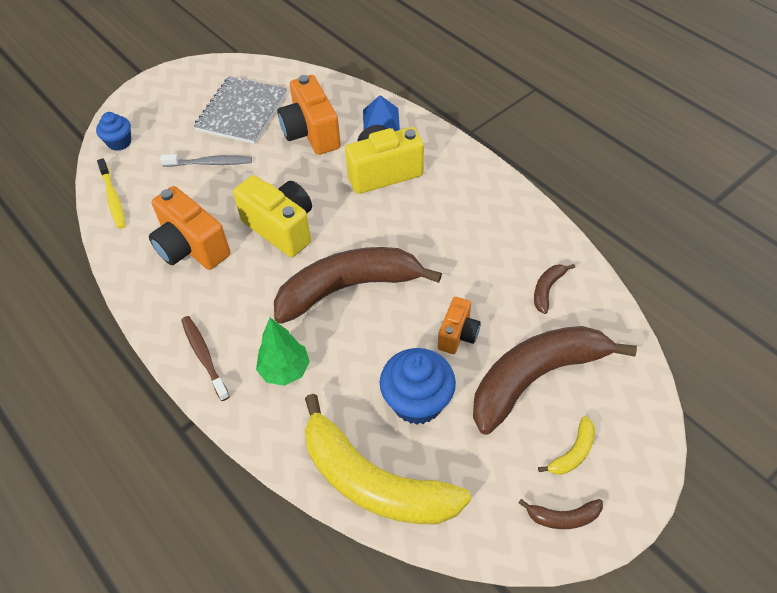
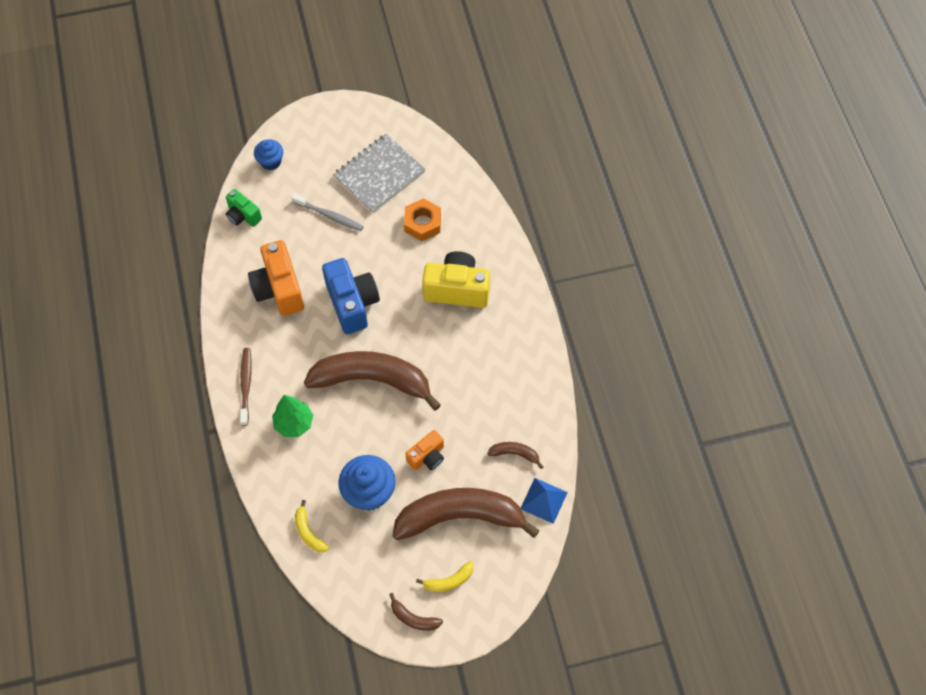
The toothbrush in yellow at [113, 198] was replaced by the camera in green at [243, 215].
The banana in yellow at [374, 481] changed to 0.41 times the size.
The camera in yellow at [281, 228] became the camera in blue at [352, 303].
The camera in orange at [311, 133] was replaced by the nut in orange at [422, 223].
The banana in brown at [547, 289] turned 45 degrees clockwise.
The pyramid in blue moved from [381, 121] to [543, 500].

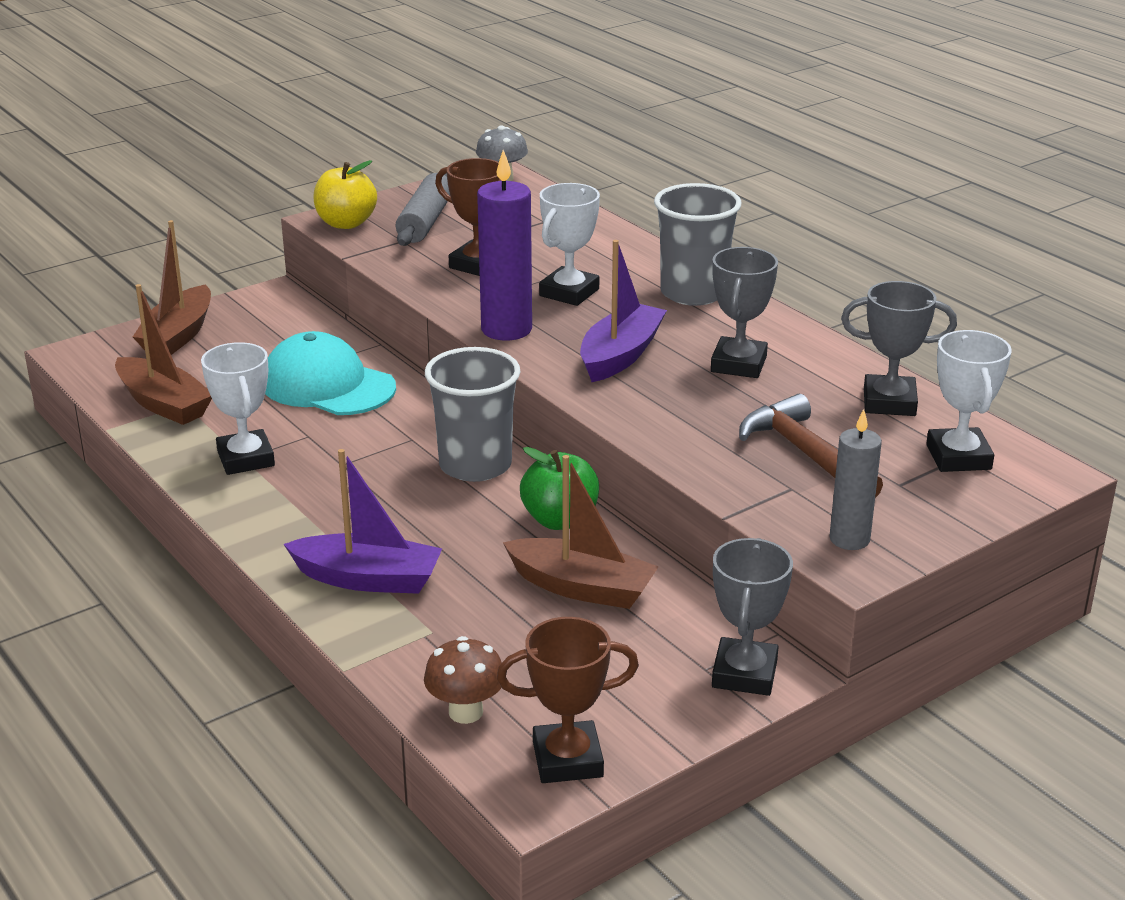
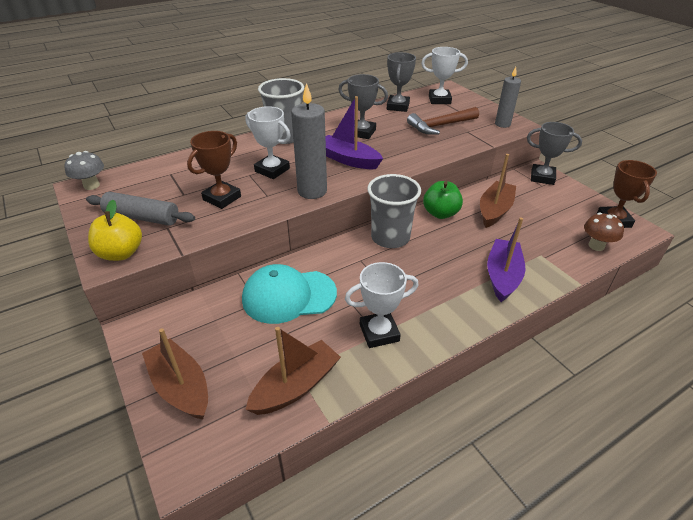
The boat in brown at [178, 335] turned 150 degrees counterclockwise.
The cap in turquoise at [327, 385] turned 45 degrees clockwise.
The candle in purple at [506, 329] became the candle in grey at [312, 191].

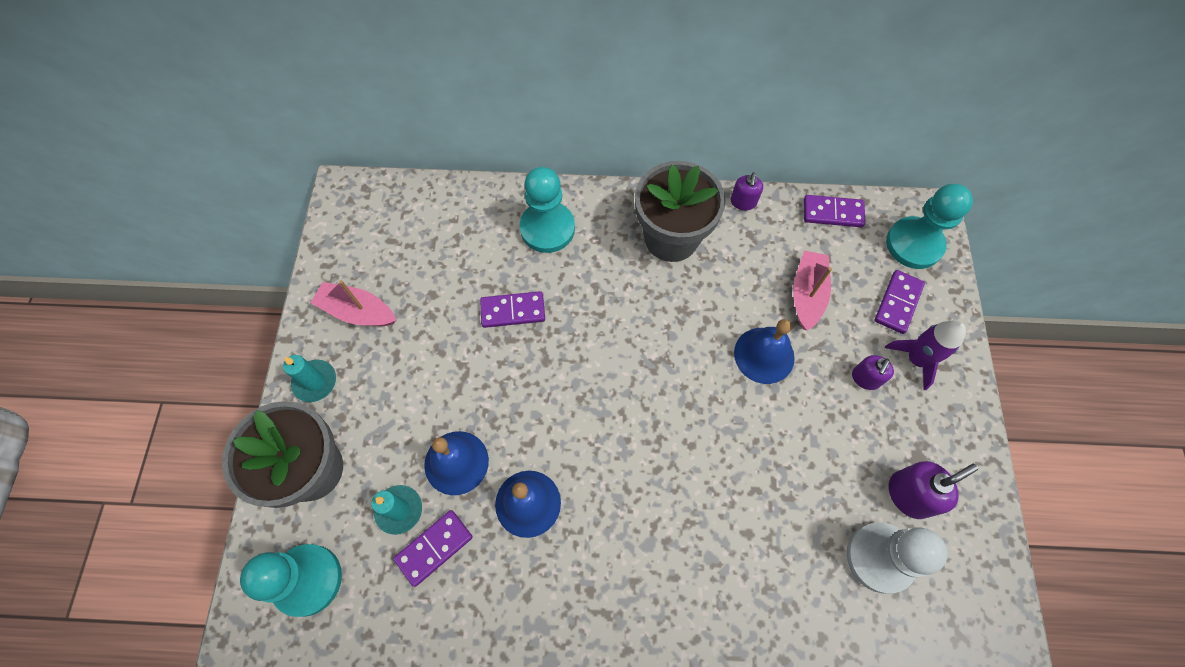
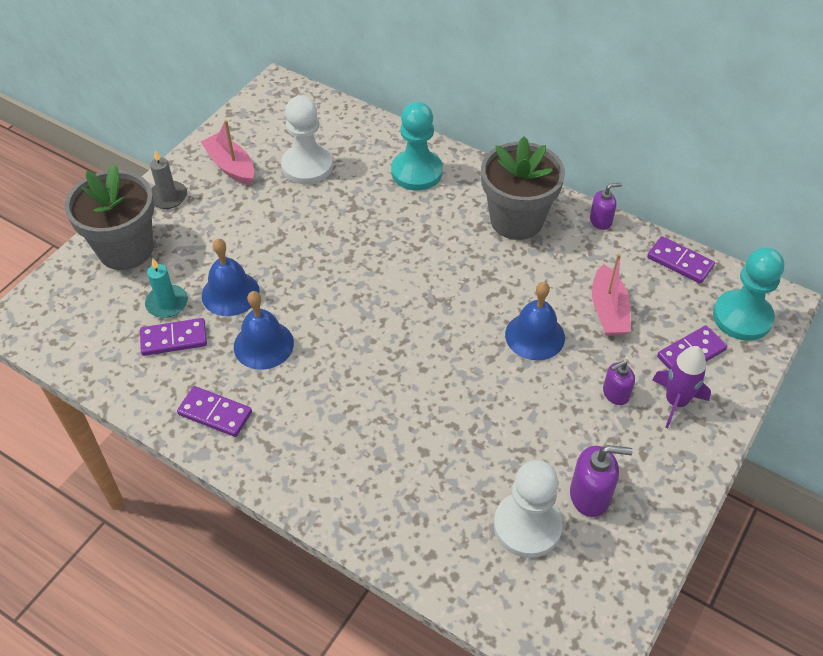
The candle in turquoise at [315, 382] became the candle in grey at [168, 197].
The domino in purple moved from [513, 311] to [215, 413].
The pawn in white at [307, 166] appeared.
The soap dispenser in purple at [743, 202] turned 150 degrees counterclockwise.
The boat in pink at [807, 294] turned 135 degrees clockwise.
The pawn in turquoise at [307, 580] disappeared.

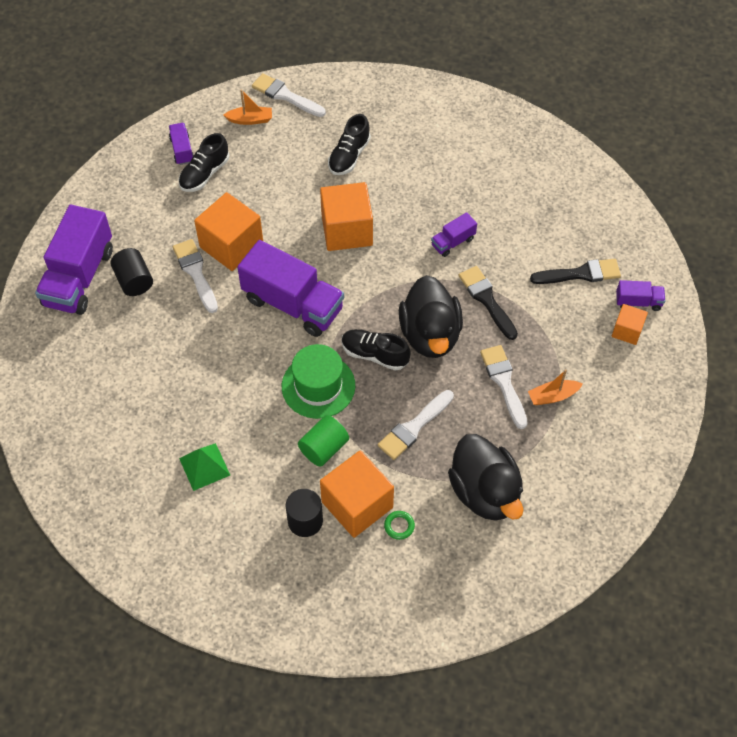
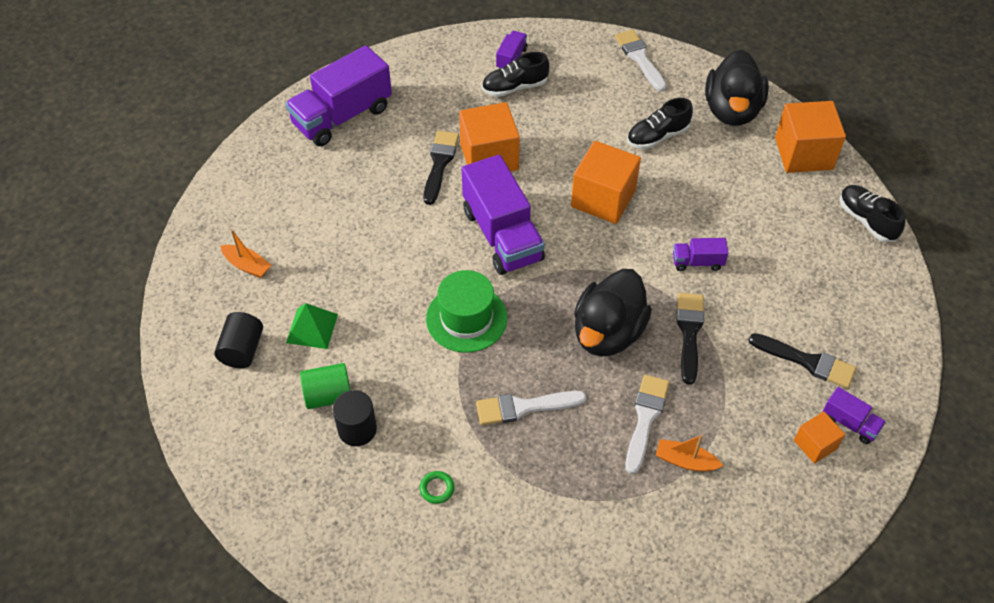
The cylinder in black moved from [134, 281] to [242, 350].
The boat in orange moved from [250, 120] to [247, 265].
The cylinder in green moved from [324, 448] to [328, 395].
The brush in white at [195, 273] became the brush in black at [439, 163].
The duck in black moved from [485, 492] to [732, 110].
The cube in orange moved from [357, 504] to [803, 153].
The shoe in black moved from [375, 354] to [866, 220].

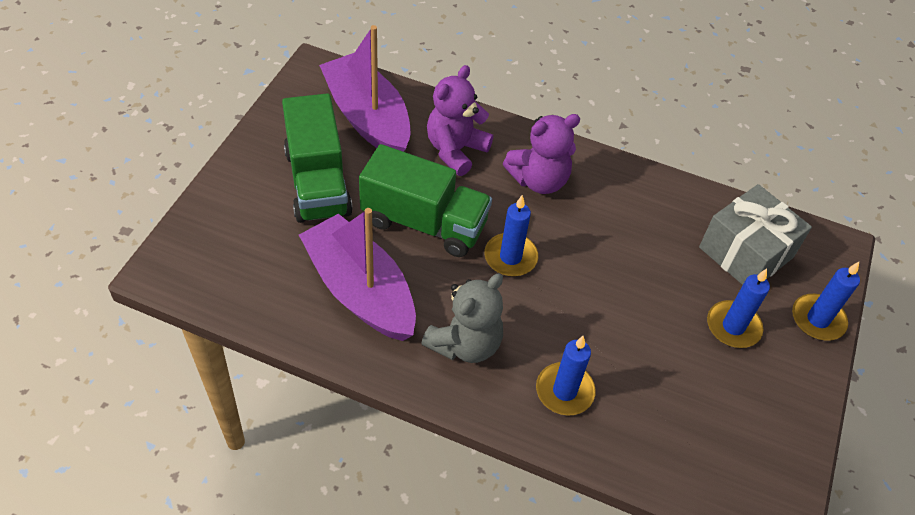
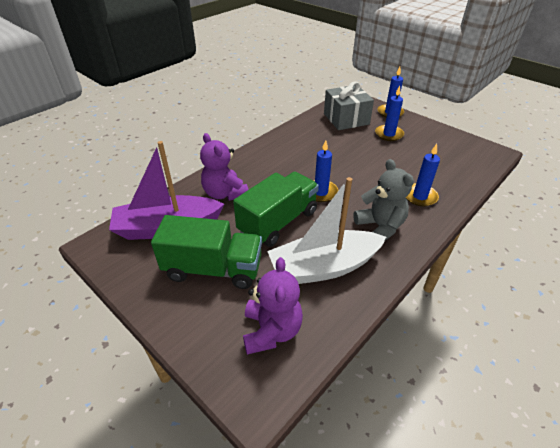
The teddy bear in purple moved from [539, 180] to [271, 331].
The boat in purple at [360, 290] became the boat in white at [324, 267].

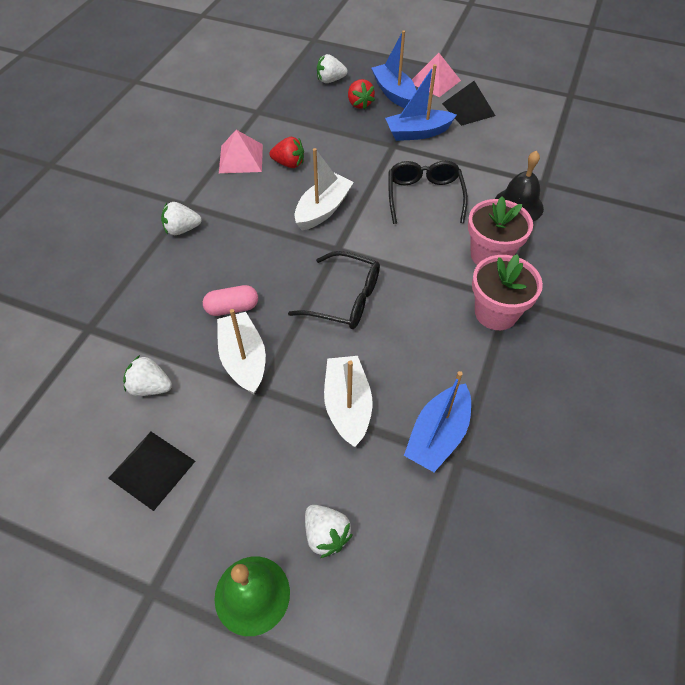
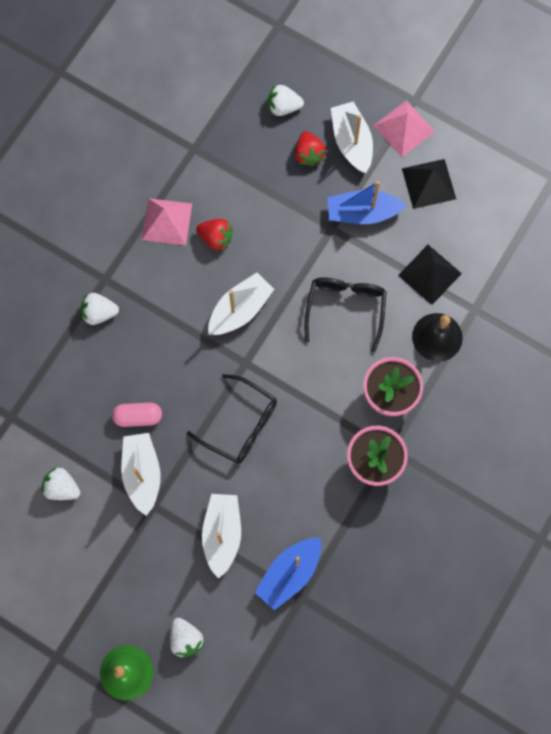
The boat in blue at [394, 93] became the boat in white at [351, 142].
The pyramid in black moved from [152, 469] to [429, 274].

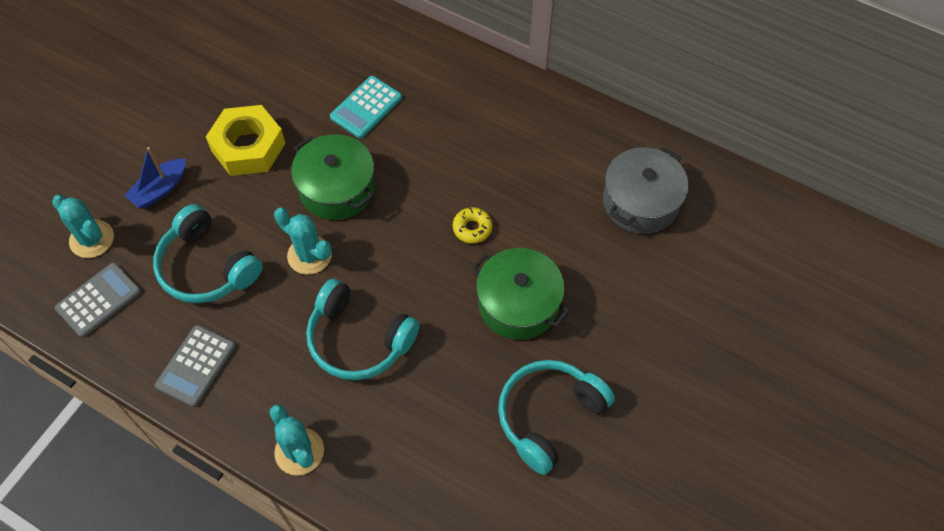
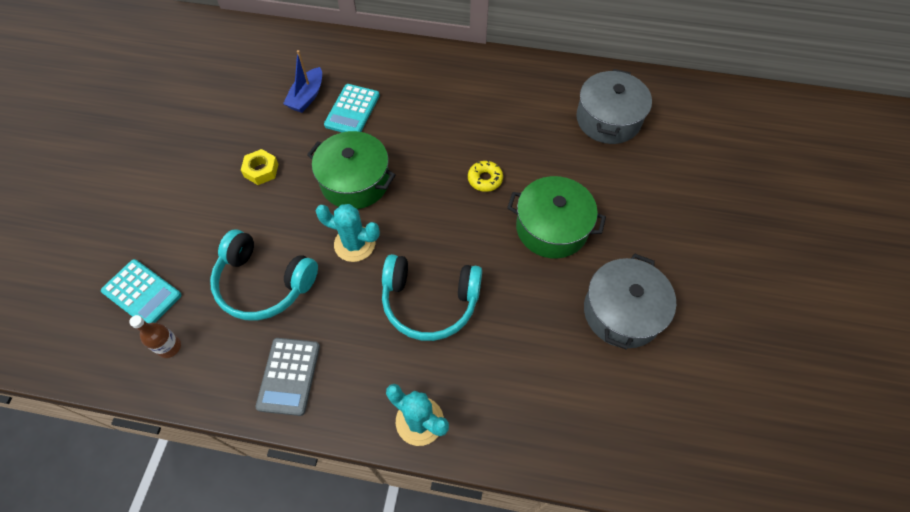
The cactus in turquoise at [92, 239] was replaced by the calculator in turquoise at [142, 293].
The calculator in grey at [99, 300] was replaced by the bottle in brown at [169, 347].
The nut in yellow at [248, 147] changed to 0.52 times the size.
The boat in blue moved from [160, 189] to [307, 97].
The headphones in turquoise at [549, 416] was replaced by the pot in grey at [622, 312].

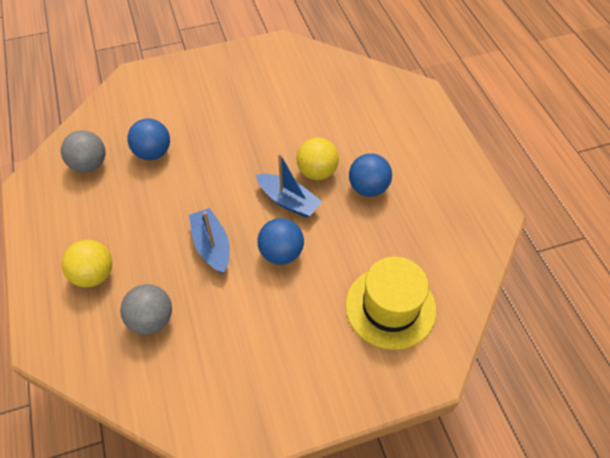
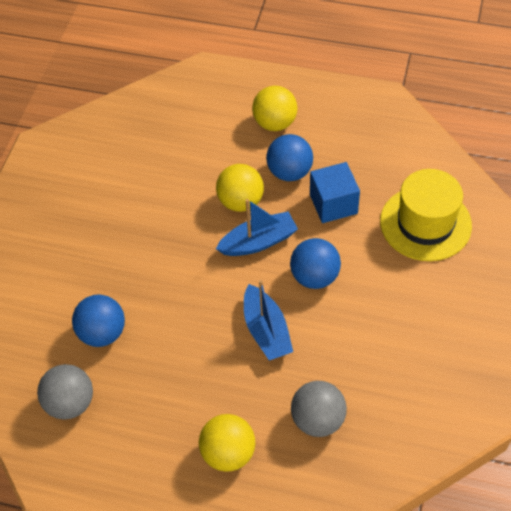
The boat in blue at [212, 246] turned 120 degrees counterclockwise.
The ball in yellow at [275, 123] appeared.
The cube in blue at [333, 204] appeared.

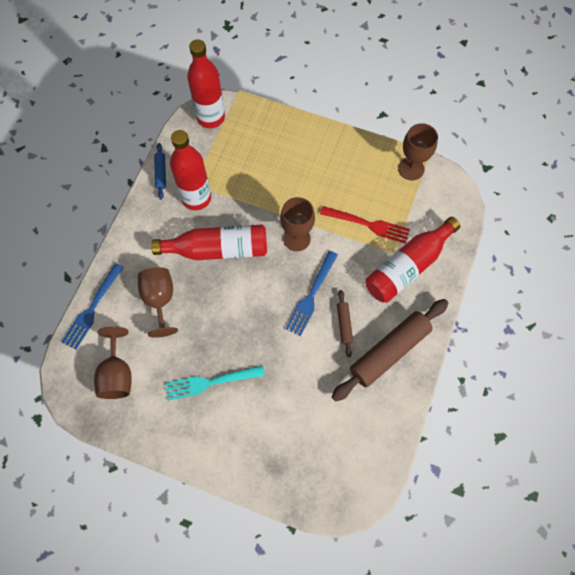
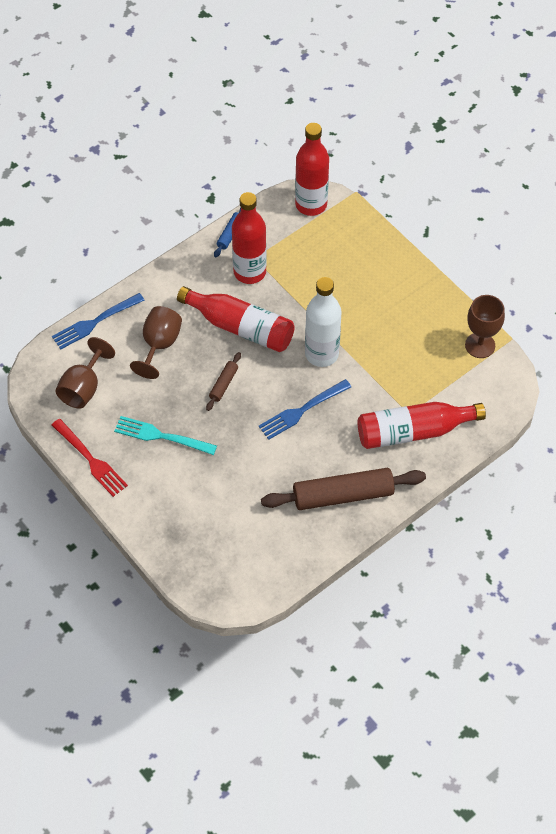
The fork in red moved from [368, 224] to [91, 460].
The rolling pin in brown moved from [344, 324] to [223, 384].
The goblet in brown at [296, 238] was replaced by the bottle in white at [321, 354].

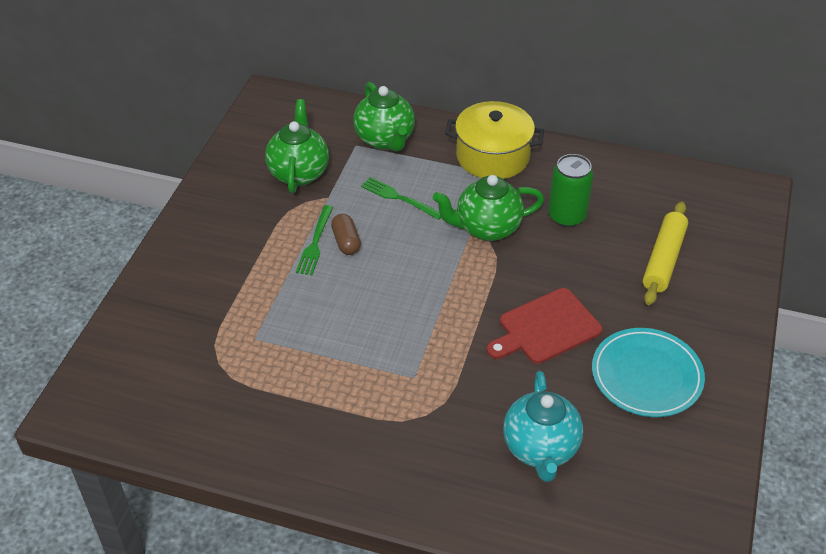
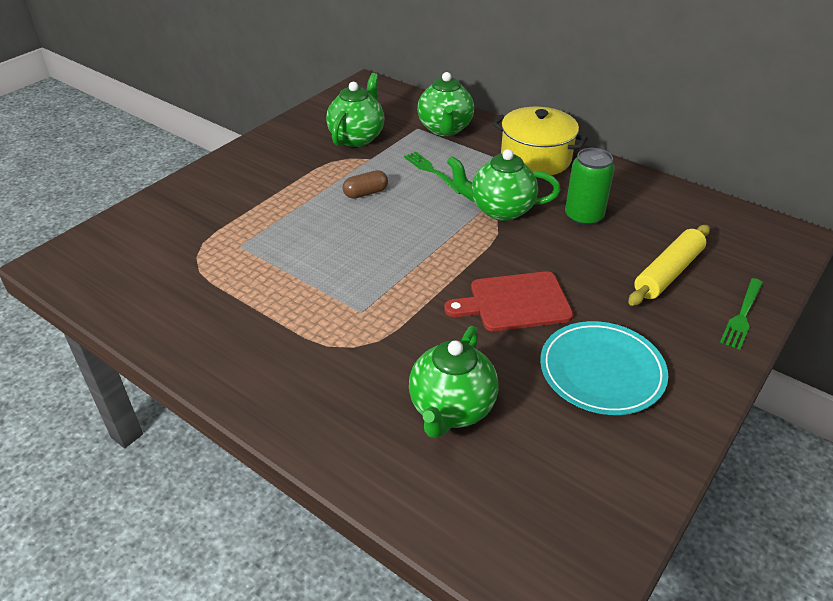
The capsule in brown at [346, 242] turned 60 degrees clockwise.
The teapot in turquoise at [540, 449] became the teapot in green at [451, 409].
The fork in green moved from [315, 243] to [742, 316].

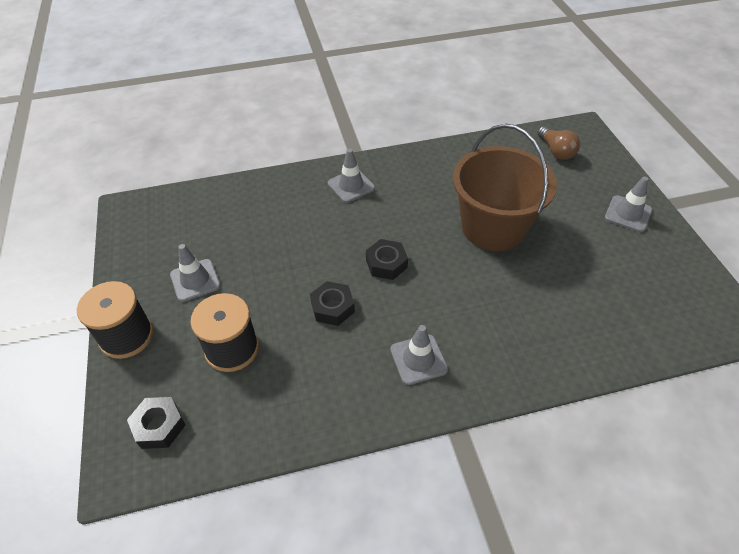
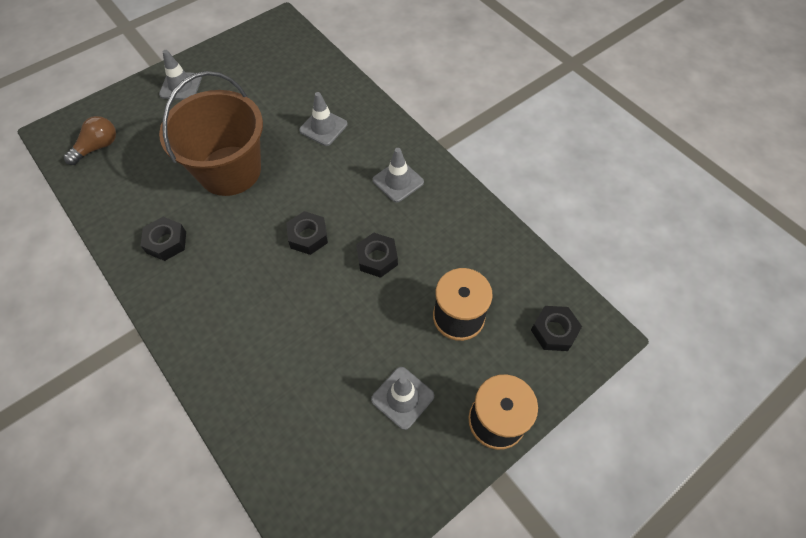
The nut in black at [166, 242] appeared.
The traffic cone in grey moved from [351, 186] to [323, 127].

